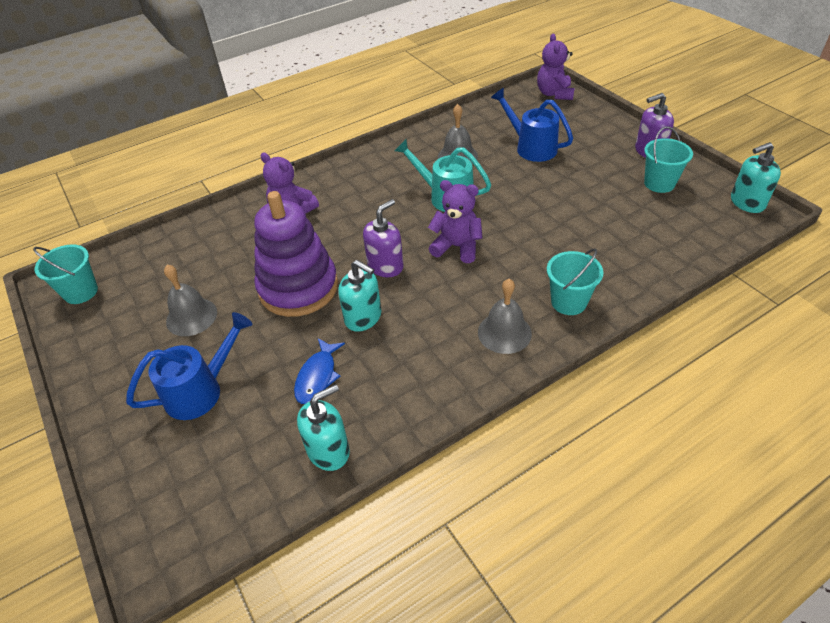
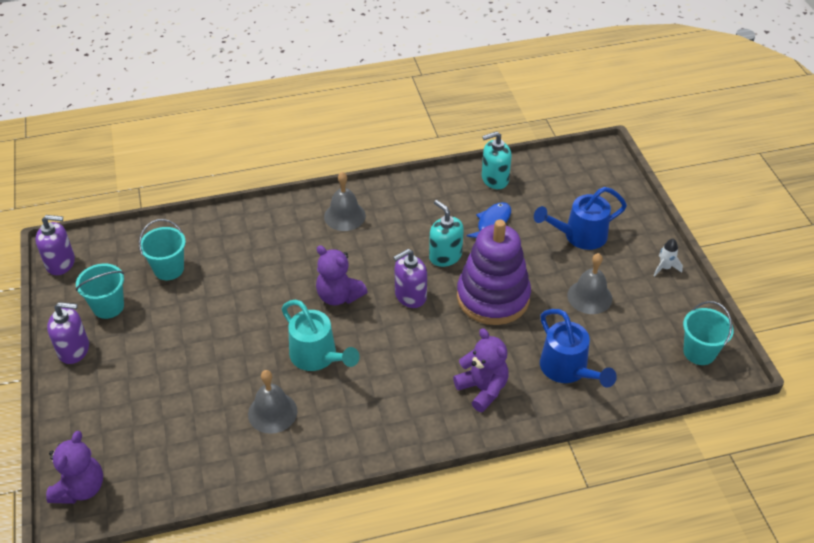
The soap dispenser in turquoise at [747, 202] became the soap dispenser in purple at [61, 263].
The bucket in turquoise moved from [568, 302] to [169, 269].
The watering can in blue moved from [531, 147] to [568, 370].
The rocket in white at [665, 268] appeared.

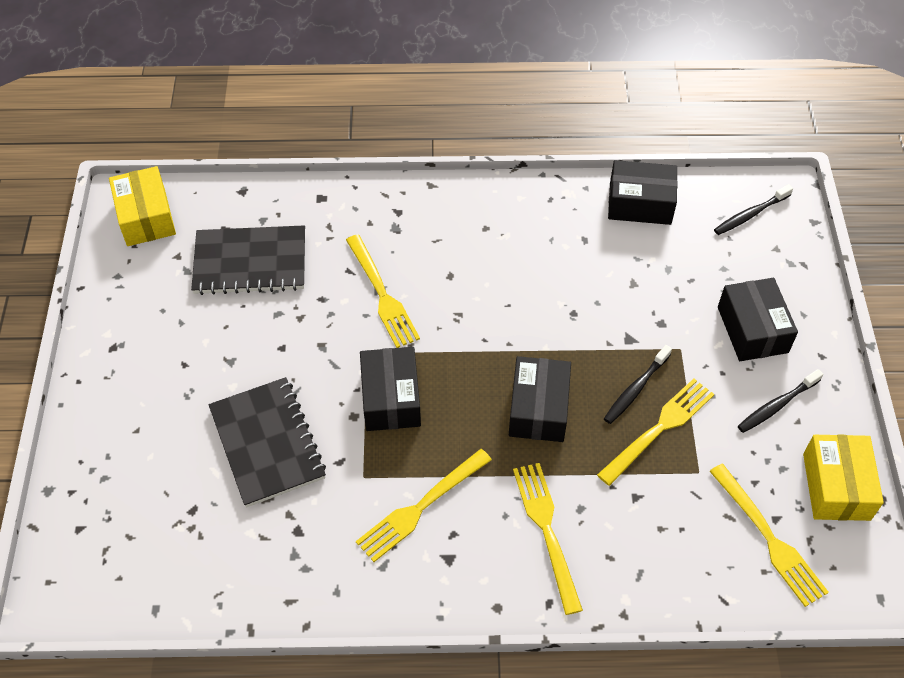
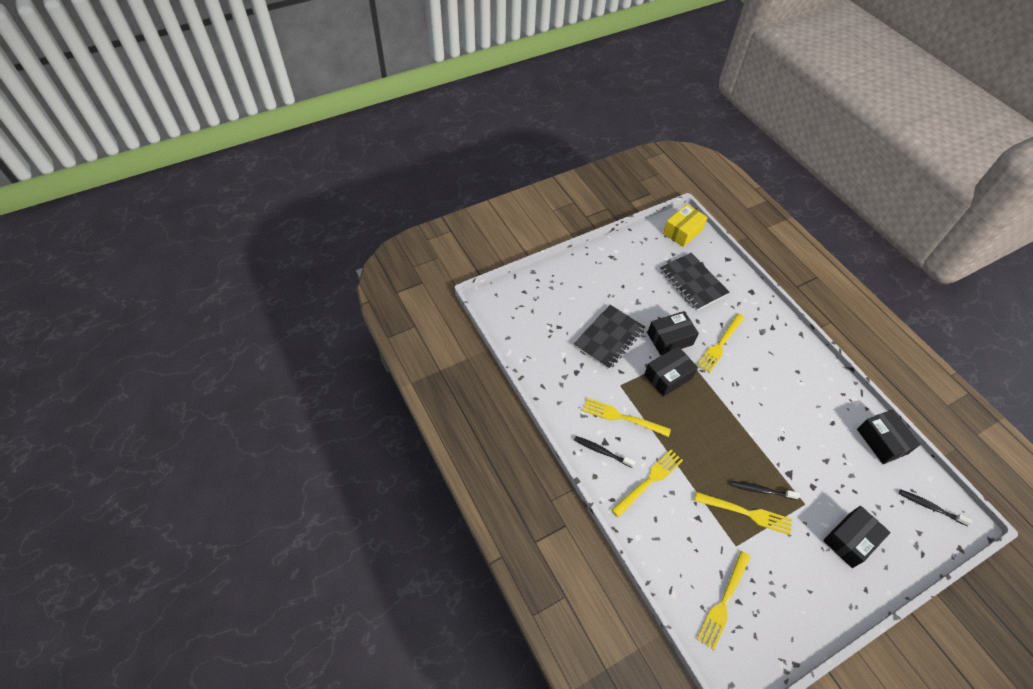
The toothbrush in black moved from [777, 405] to [602, 451].
The box in black moved from [538, 409] to [670, 339].
The box in yellow at [836, 486] disappeared.

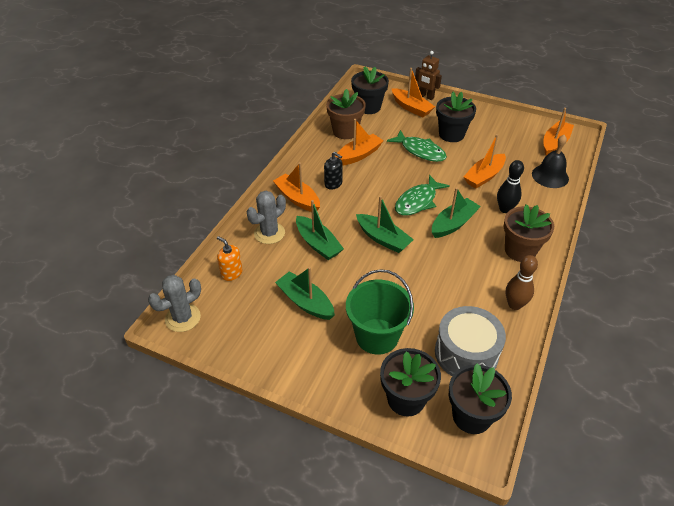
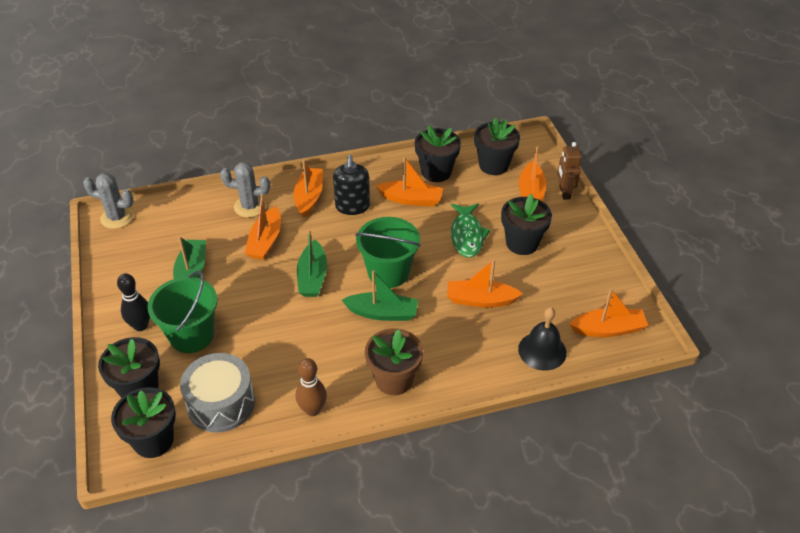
The bowling pin in black moved from [505, 209] to [141, 325].
The boat in green at [318, 244] became the boat in orange at [265, 241].
The soap dispenser in black at [333, 184] changed to 1.51 times the size.
The fish in green at [417, 201] was replaced by the bucket in green at [388, 272].
The flower pot in brown at [345, 131] became the flower pot in black at [436, 172].
The soap dispenser in orange at [231, 273] disappeared.

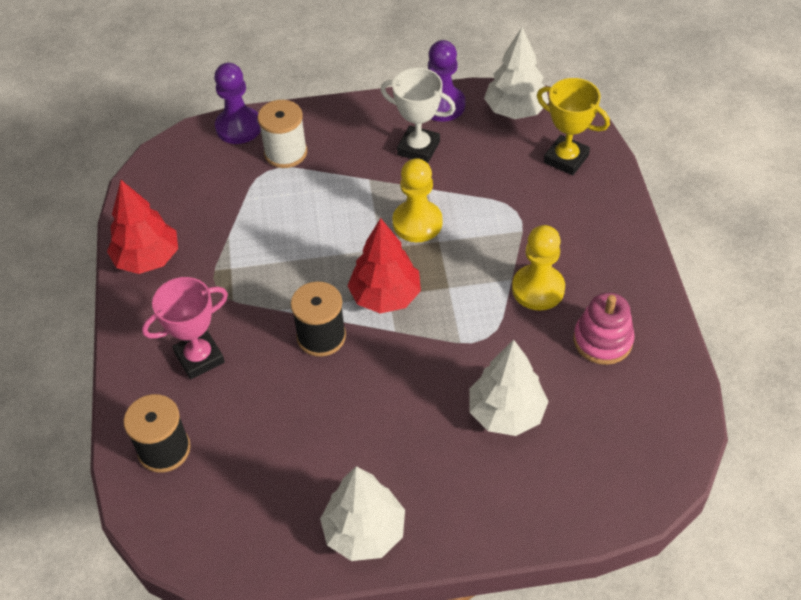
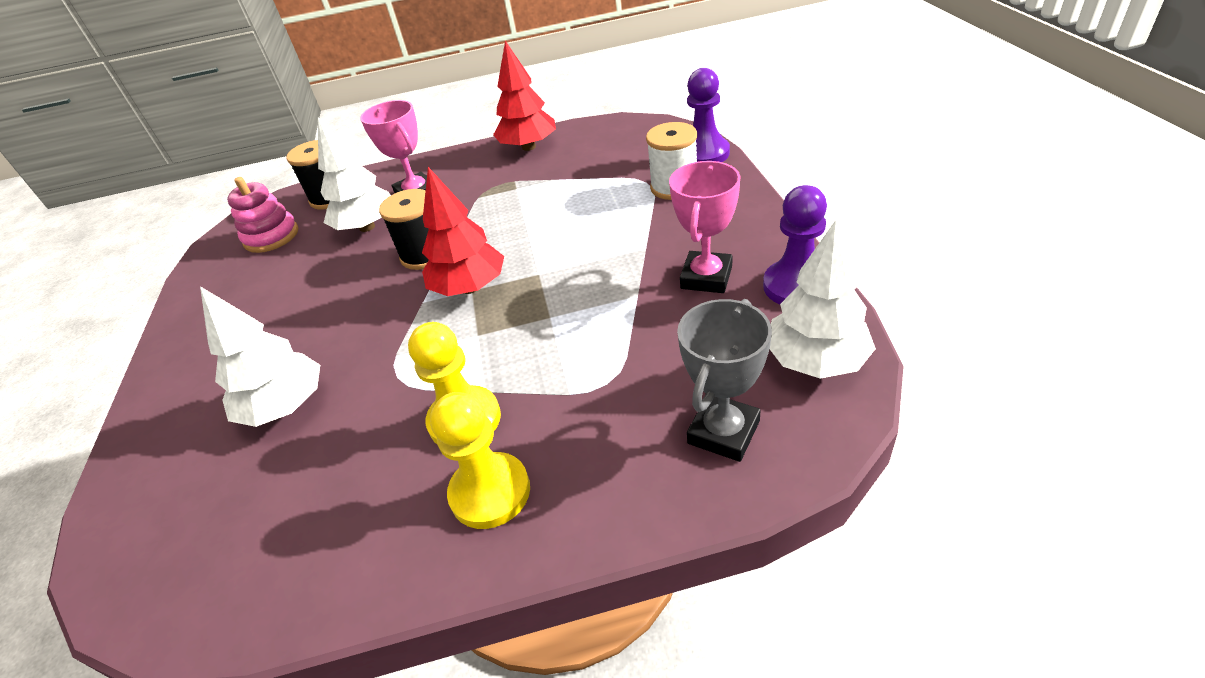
The stacking toy in pink moved from [602, 340] to [271, 236].
The tree in white moved from [364, 532] to [367, 227].
The pawn in yellow moved from [417, 223] to [490, 492].
The trophy in white at [418, 148] became the trophy in pink at [706, 277].
The trophy in yellow at [566, 159] became the trophy in grey at [723, 432].

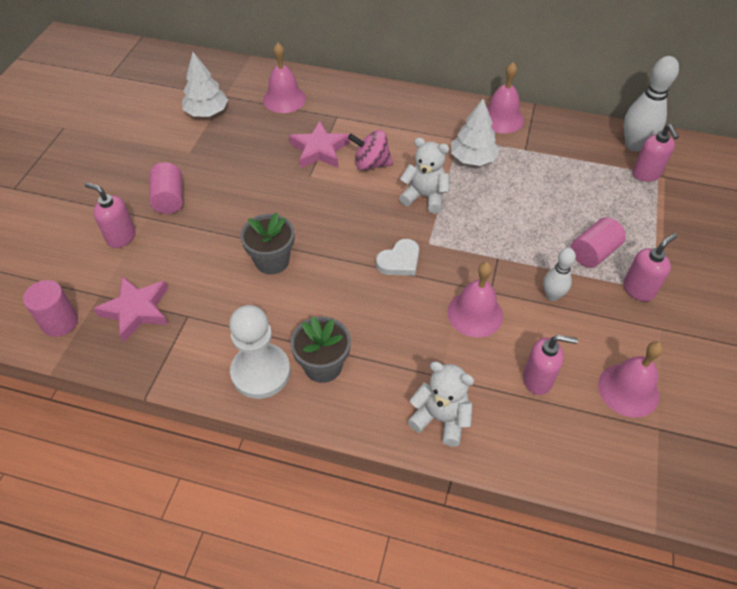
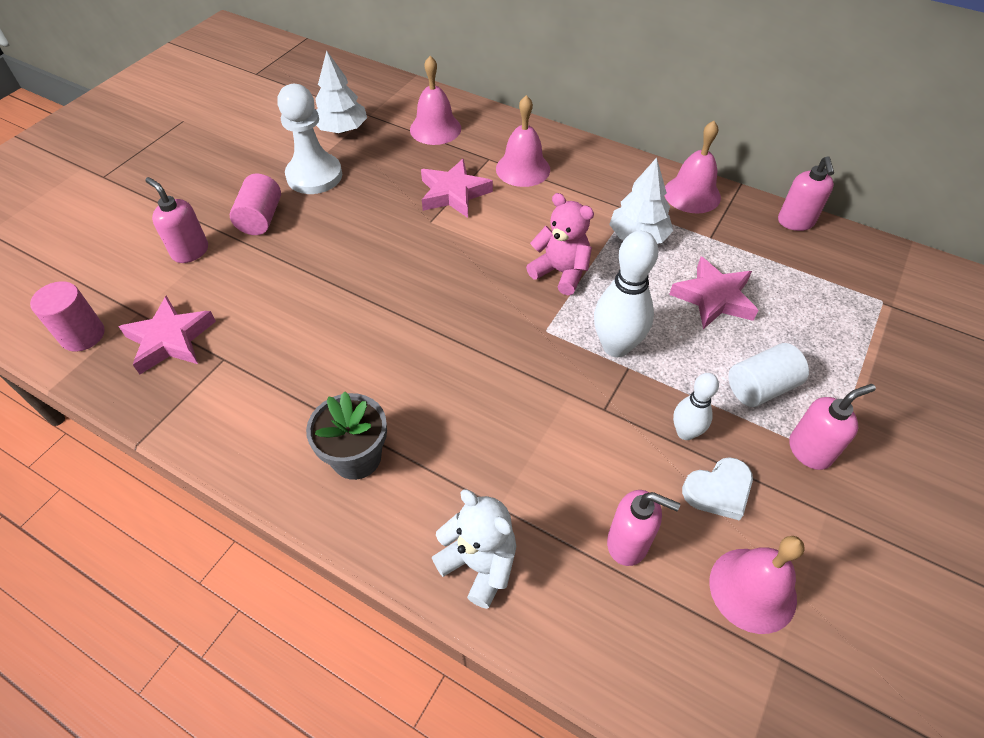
The pawn in white moved from [261, 372] to [314, 176].
The bell in pink moved from [475, 314] to [523, 169].
The teddy bear in white at [424, 197] became the teddy bear in pink at [561, 272].
The bowling pin in white moved from [634, 145] to [616, 346].
The star in pink at [714, 298] appeared.
The heart in white moved from [399, 261] to [718, 490].
The cylinder in pink at [593, 253] became the cylinder in white at [760, 387].
The soap dispenser in pink moved from [646, 174] to [795, 222].
The flower pot in grey at [272, 261] disappeared.
The spinning top in pink at [371, 164] disappeared.

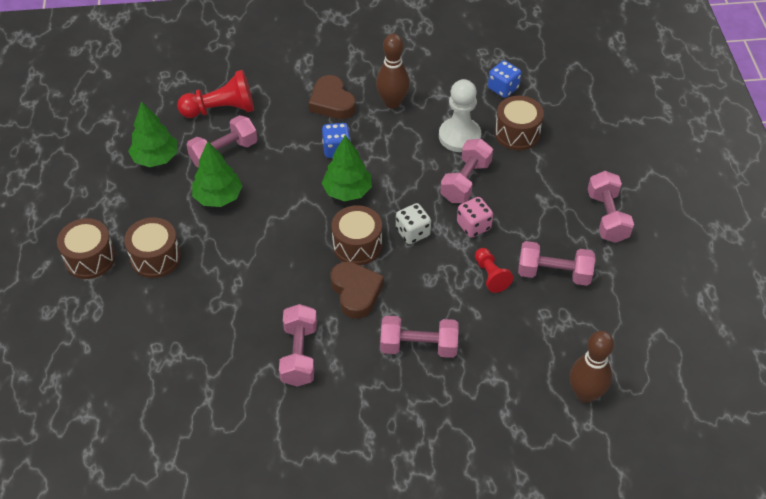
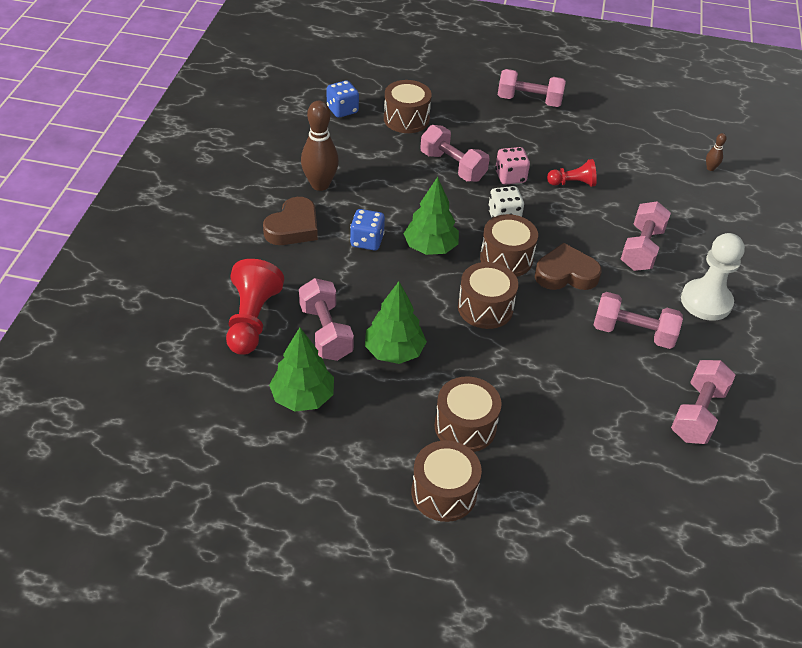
The heart in brown at [332, 102] turned 45 degrees counterclockwise.
The drum in brown at [485, 308] appeared.
The dumbbell in pink moved from [554, 273] to [697, 413].
The pawn in white moved from [459, 136] to [706, 301].
The bowling pin in brown at [585, 394] changed to 0.45 times the size.

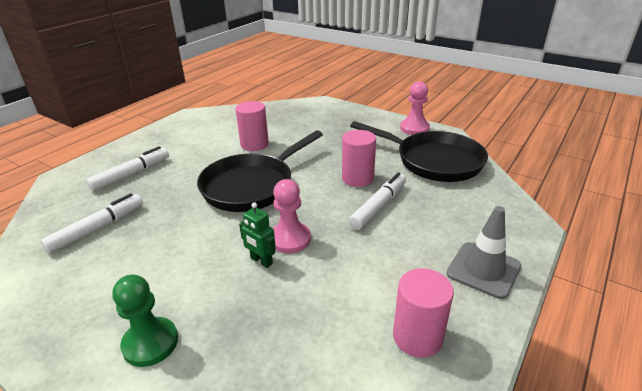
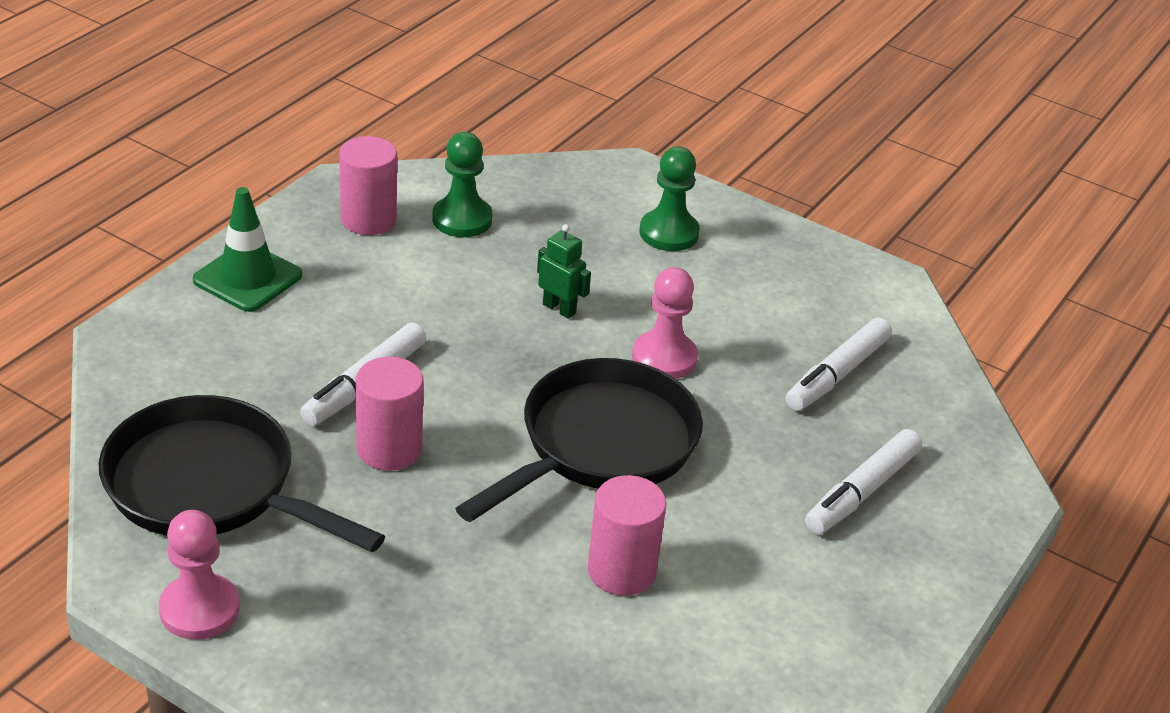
The traffic cone in grey at [483, 270] became the traffic cone in green at [247, 278].
The pawn in green at [462, 219] appeared.
The pawn in pink moved from [290, 239] to [664, 358].

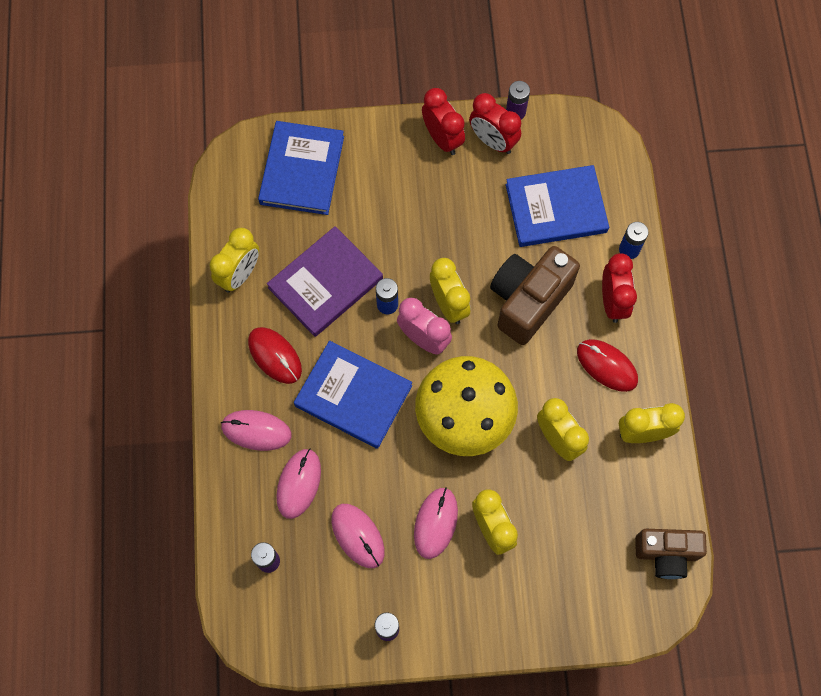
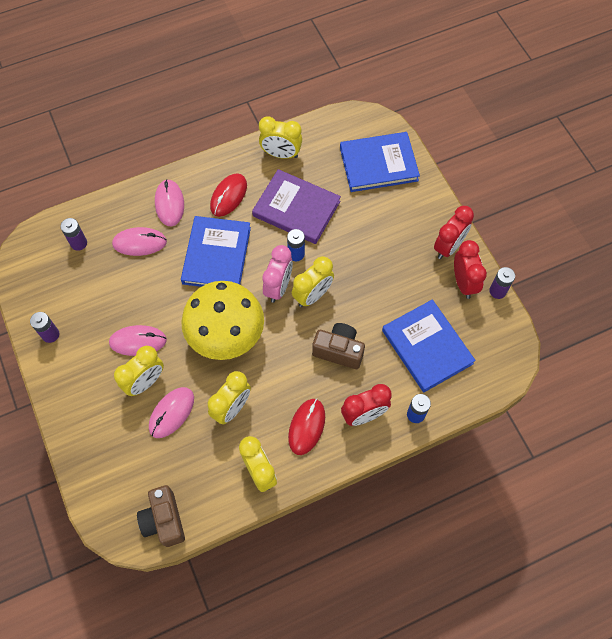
The mouse in pink moved from [357, 536] to [171, 413].
The camera in brown at [528, 300] changed to 0.67 times the size.
The clock in red at [493, 141] turned 150 degrees clockwise.

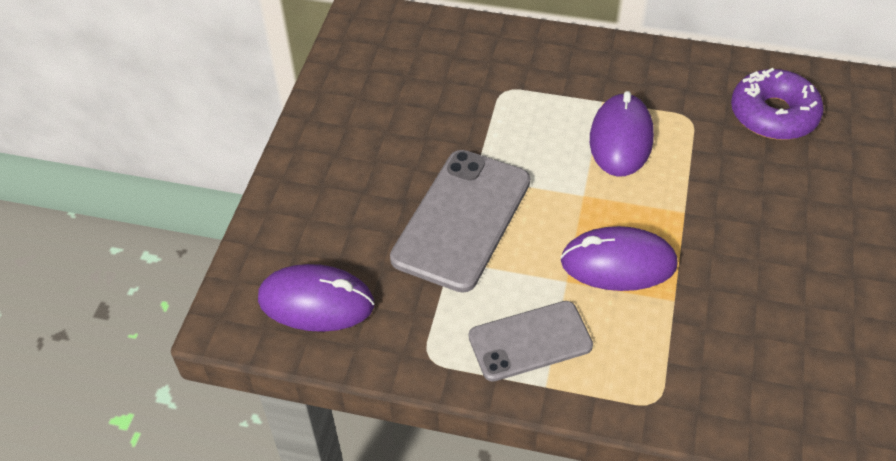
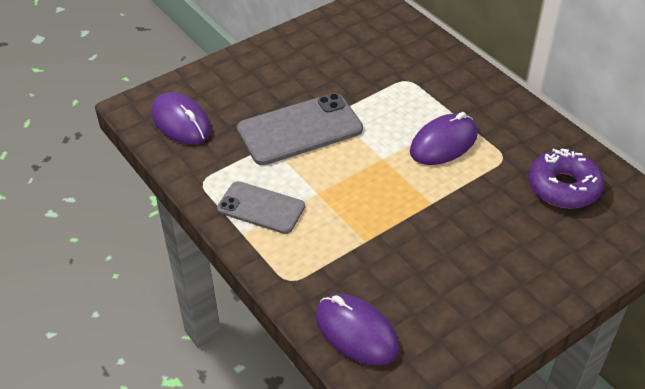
The mouse in purple moved from [618, 263] to [356, 332].

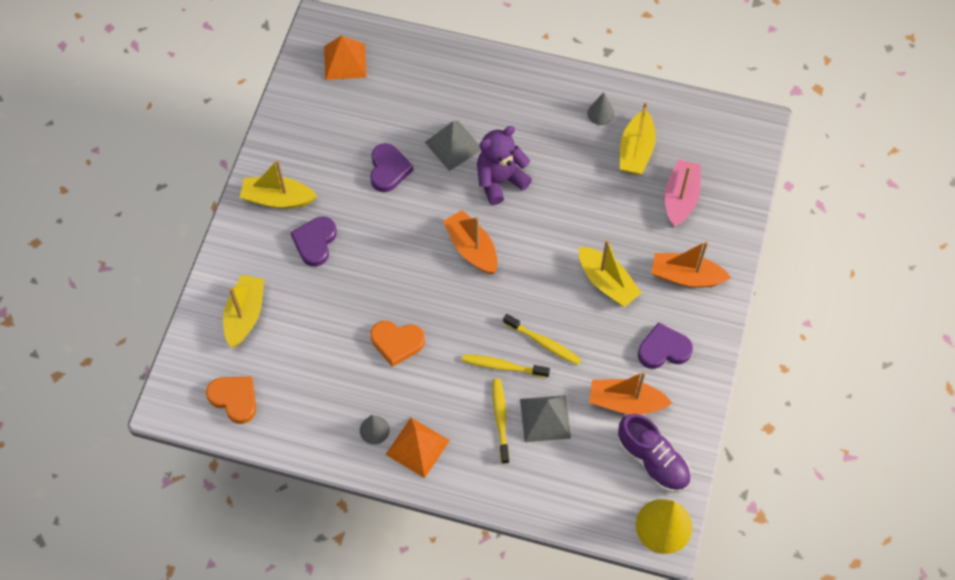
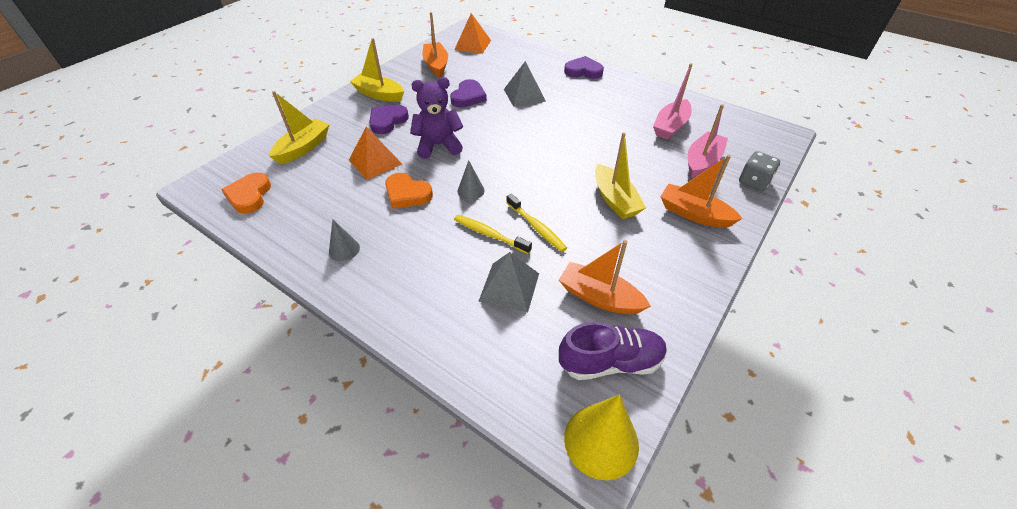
The heart in orange at [234, 399] turned 150 degrees counterclockwise.
The pyramid in orange moved from [417, 447] to [375, 162].
The teddy bear in purple moved from [500, 181] to [438, 145].
The boat in orange moved from [472, 248] to [436, 65].
The cone in grey moved from [600, 113] to [471, 191].
The shoe in purple at [652, 461] turned 75 degrees counterclockwise.
The heart in purple moved from [663, 349] to [583, 71].
The boat in yellow at [636, 151] became the boat in pink at [670, 126].
The dice in grey at [754, 182] appeared.
The toothbrush in yellow at [500, 419] disappeared.

